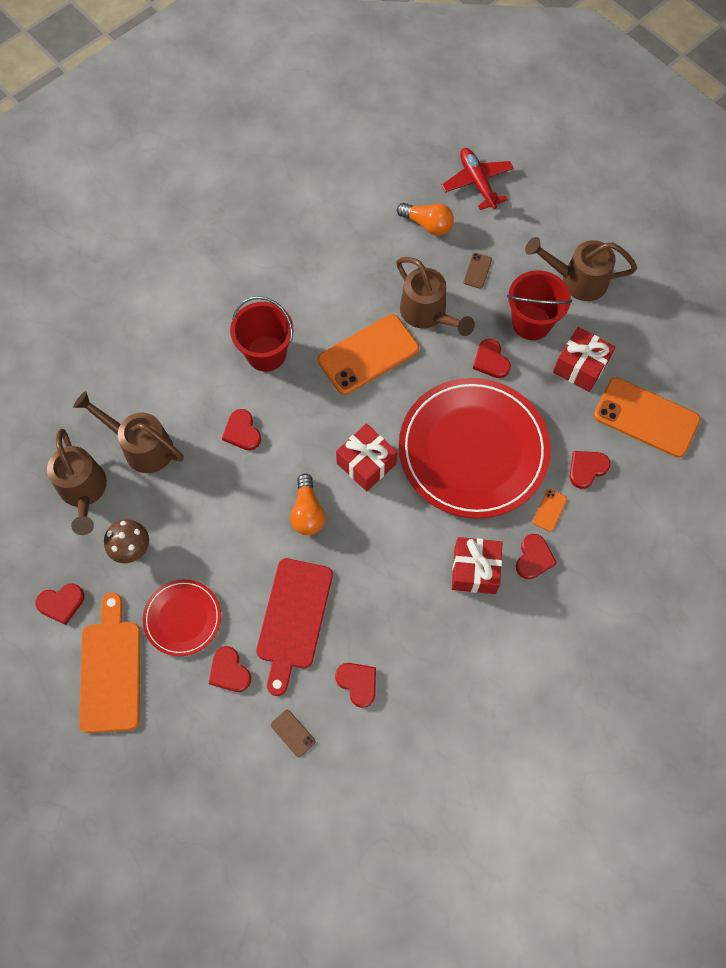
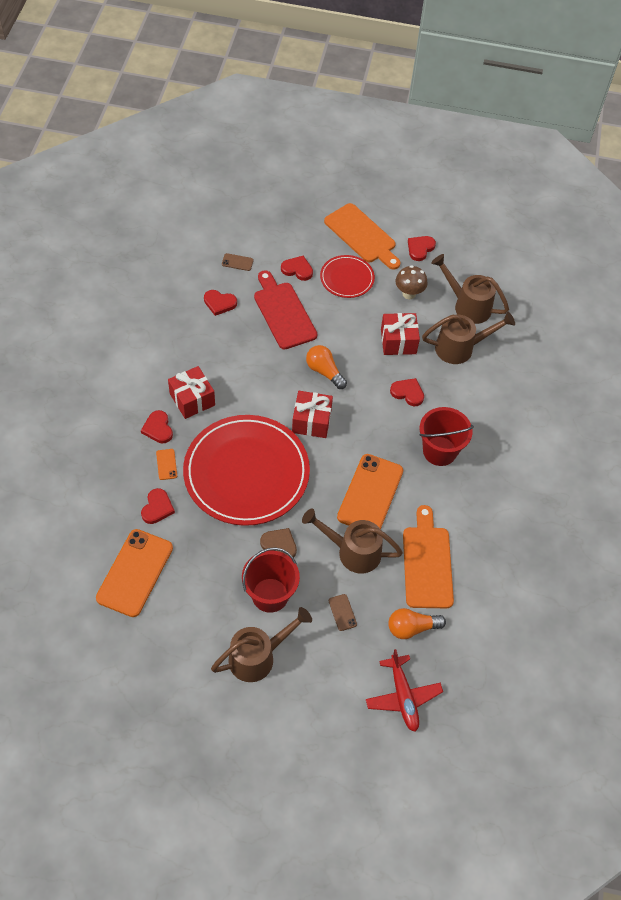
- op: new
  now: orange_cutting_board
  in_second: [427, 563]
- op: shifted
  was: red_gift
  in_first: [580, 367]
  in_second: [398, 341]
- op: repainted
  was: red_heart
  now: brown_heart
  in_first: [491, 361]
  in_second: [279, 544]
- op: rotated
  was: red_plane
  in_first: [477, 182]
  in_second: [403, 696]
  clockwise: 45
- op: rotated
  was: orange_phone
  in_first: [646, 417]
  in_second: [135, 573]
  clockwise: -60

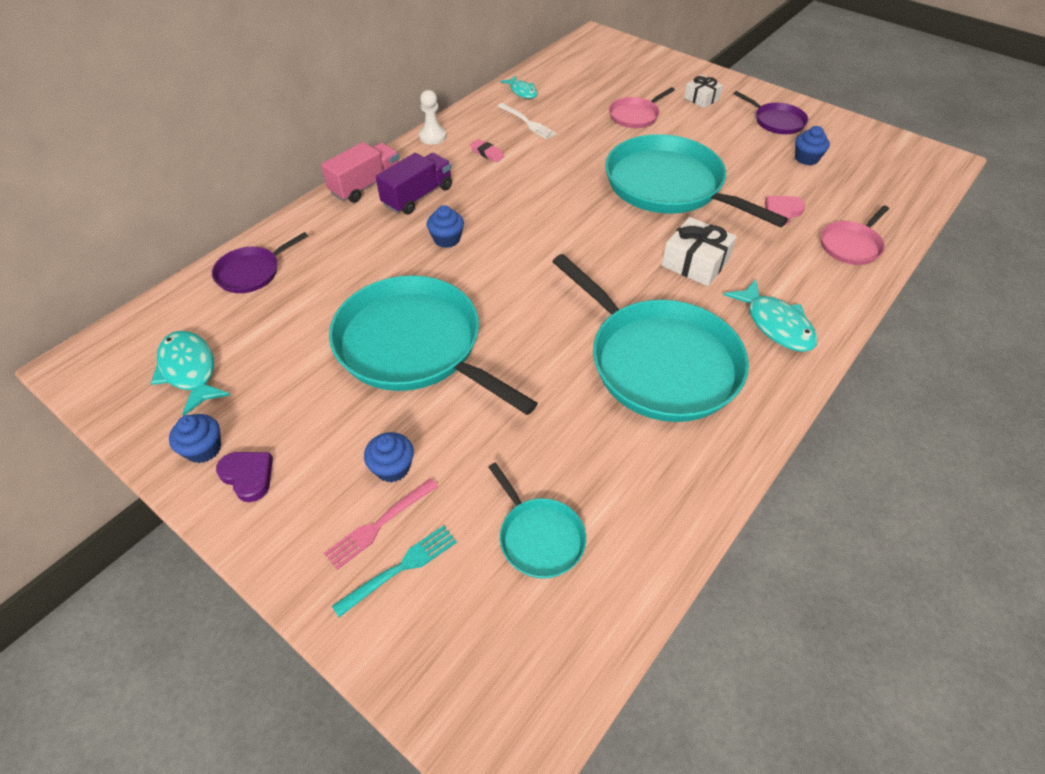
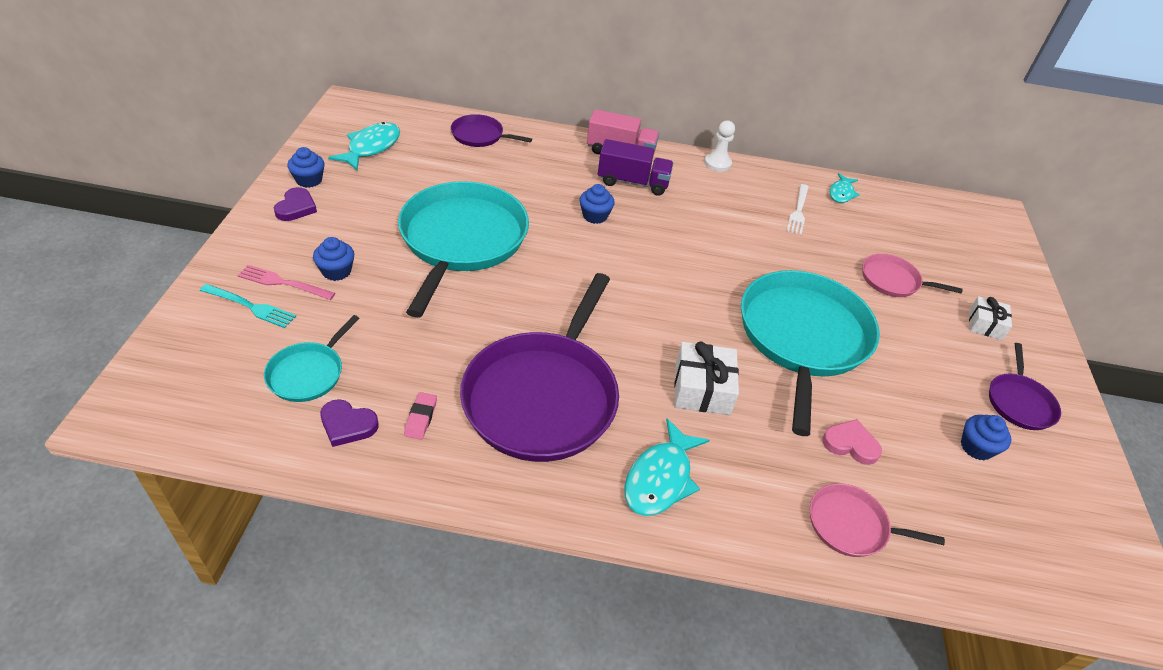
- op: new
  now: purple_heart
  in_second: [347, 425]
- op: shifted
  was: pink_eraser
  in_first: [487, 153]
  in_second: [421, 418]
- op: repainted
  was: turquoise_pan
  now: purple_pan
  in_first: [658, 362]
  in_second: [543, 396]

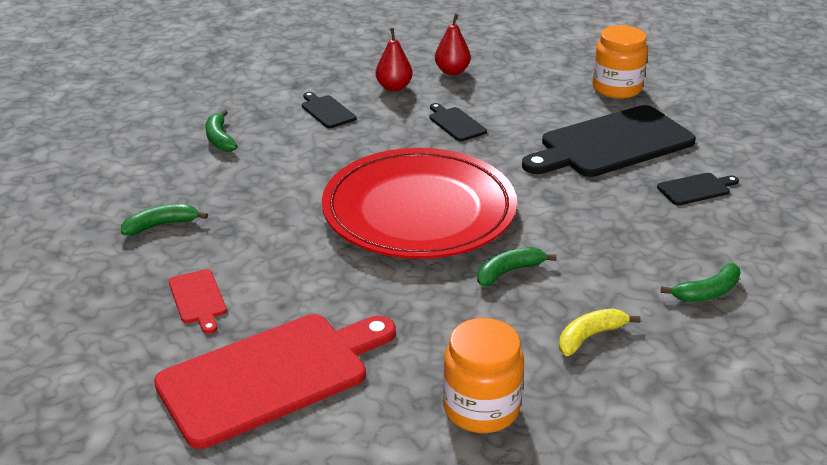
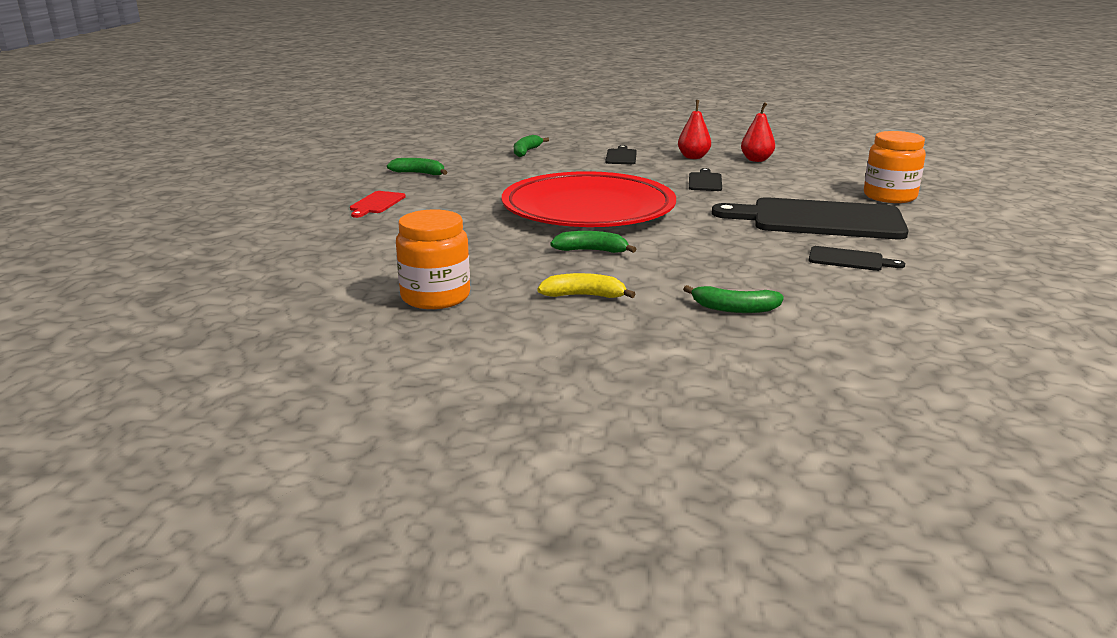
- op: gone
  was: red_cutting_board
  in_first: [271, 376]

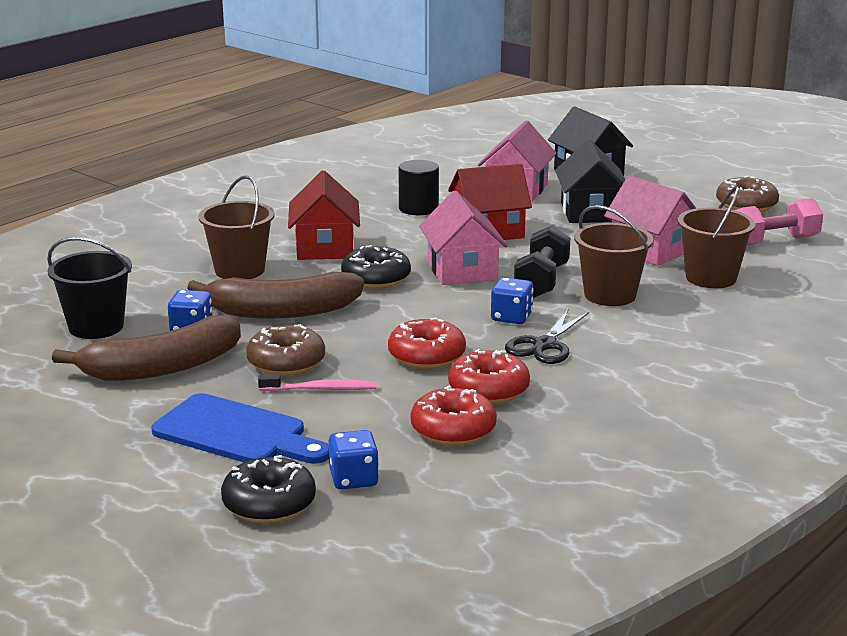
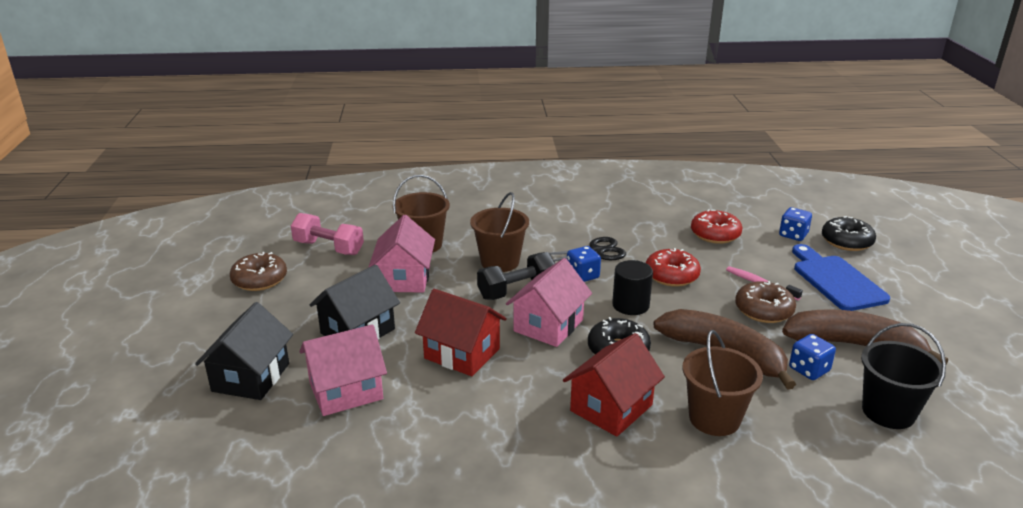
- op: gone
  was: red_donut
  in_first: [488, 390]
- op: shifted
  was: black_cylinder
  in_first: [418, 208]
  in_second: [630, 305]

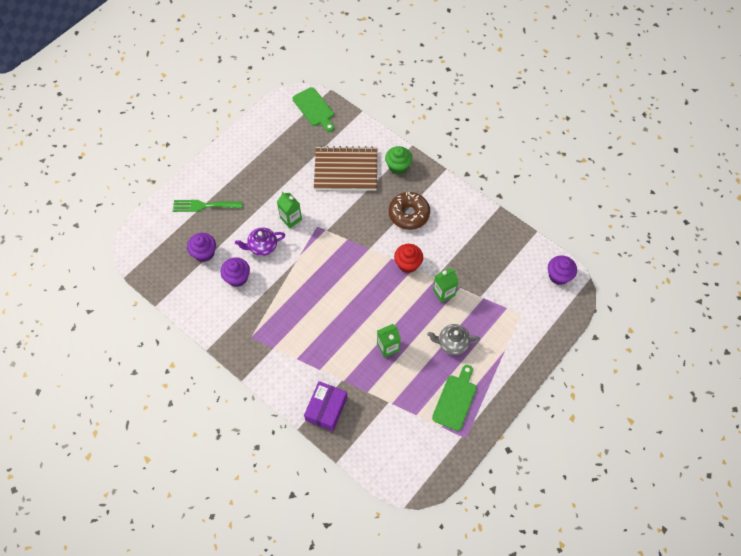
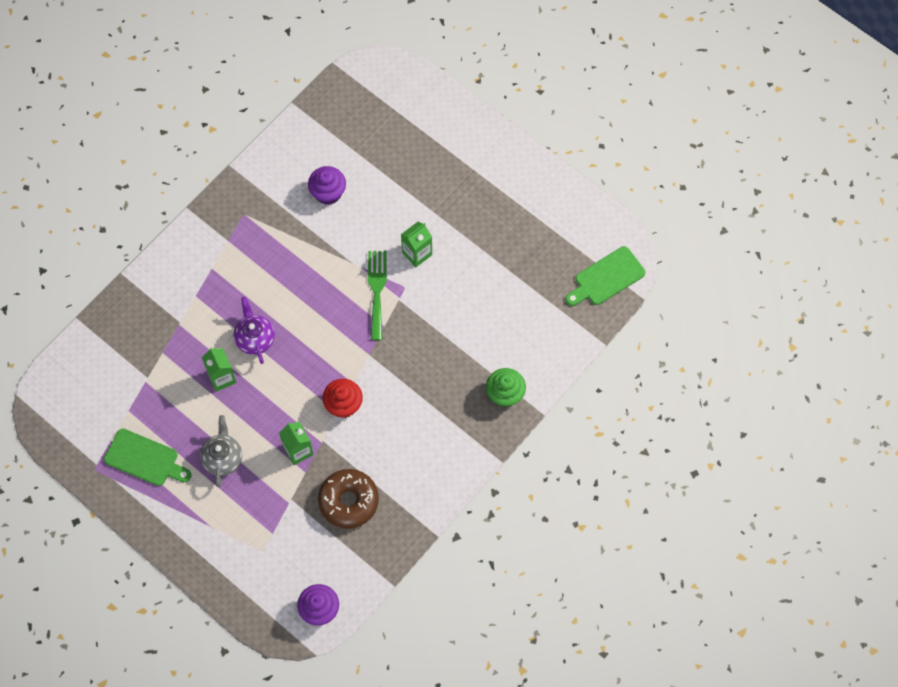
- op: gone
  was: purple_cupcake
  in_first: [204, 253]
- op: gone
  was: purple_box
  in_first: [326, 408]
- op: gone
  was: brown_notebook
  in_first: [346, 170]
- op: shifted
  was: green_fork
  in_first: [204, 206]
  in_second: [377, 290]
- op: shifted
  was: purple_teapot
  in_first: [262, 247]
  in_second: [255, 339]
- op: shifted
  was: brown_donut
  in_first: [409, 214]
  in_second: [348, 501]

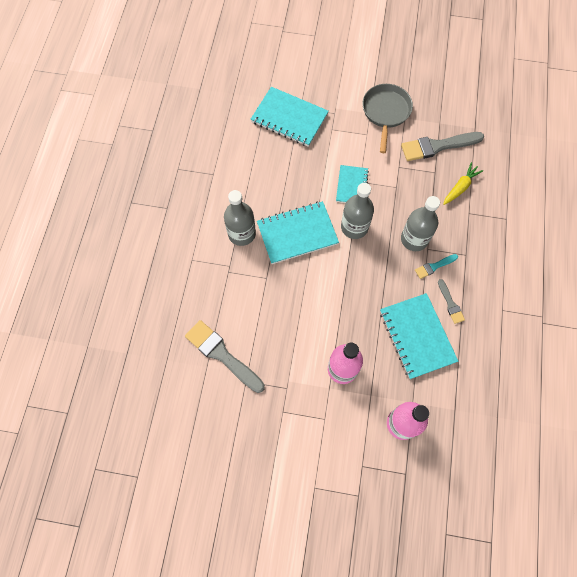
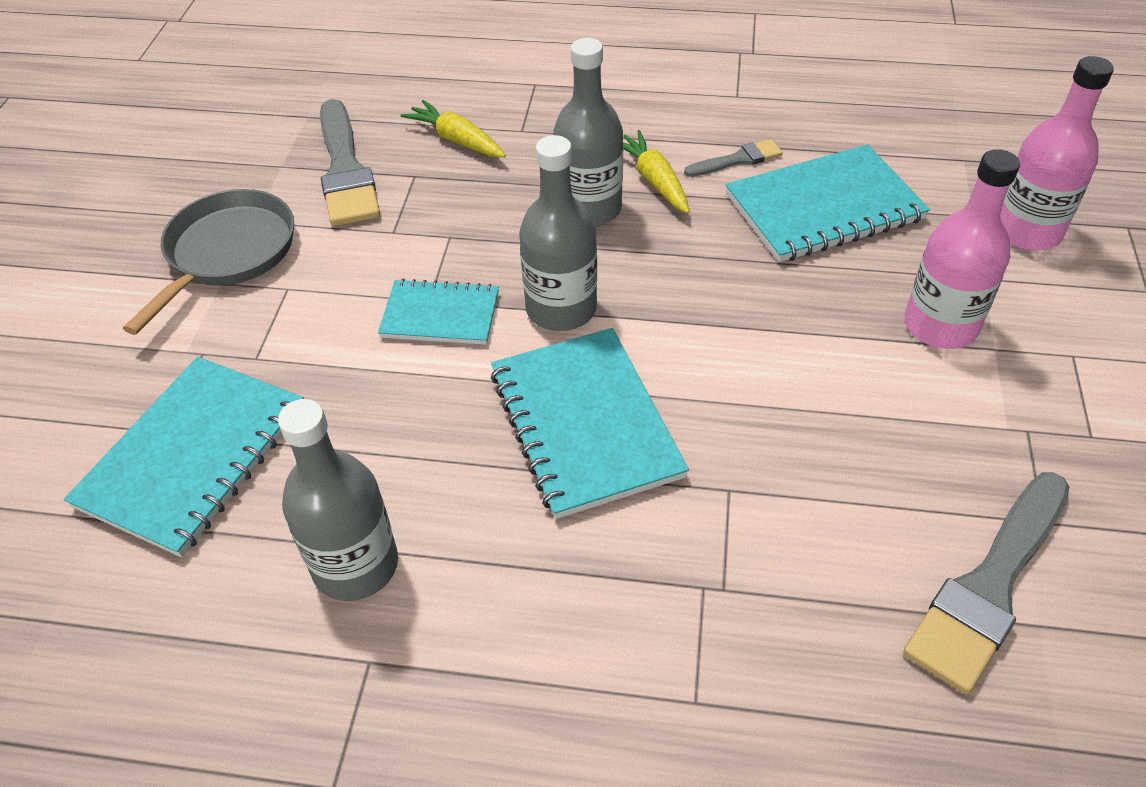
- op: shifted
  was: grey_bottle
  in_first: [242, 234]
  in_second: [355, 565]
- op: swapped
  was: turquoise_brush
  now: yellow_carrot
  in_first: [434, 266]
  in_second: [654, 180]
- op: rotated
  was: grey_pan
  in_first: [386, 112]
  in_second: [227, 253]
  clockwise: 105

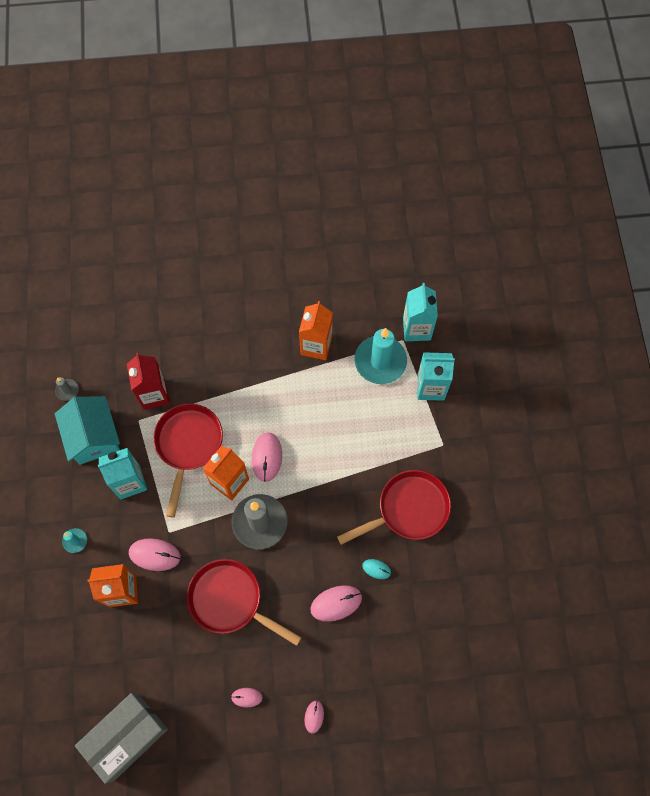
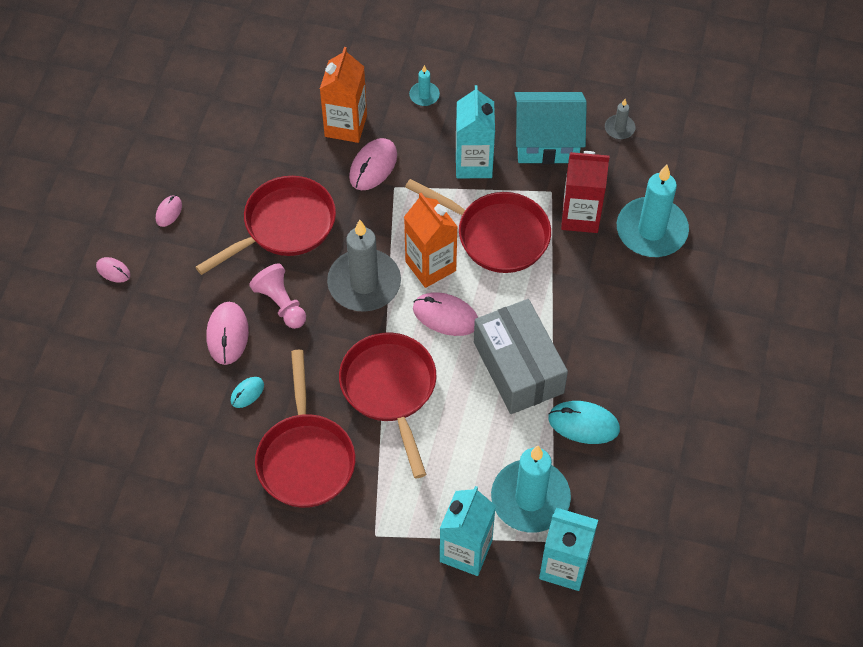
- op: new
  now: pink_pawn
  in_second: [281, 303]
- op: new
  now: red_pan
  in_second: [390, 390]
- op: new
  now: turquoise_candle
  in_second: [651, 230]
- op: shifted
  was: grey_box
  in_first: [126, 737]
  in_second: [518, 367]
- op: swapped
  was: orange_carton
  now: turquoise_mouse
  in_first: [316, 345]
  in_second: [583, 424]

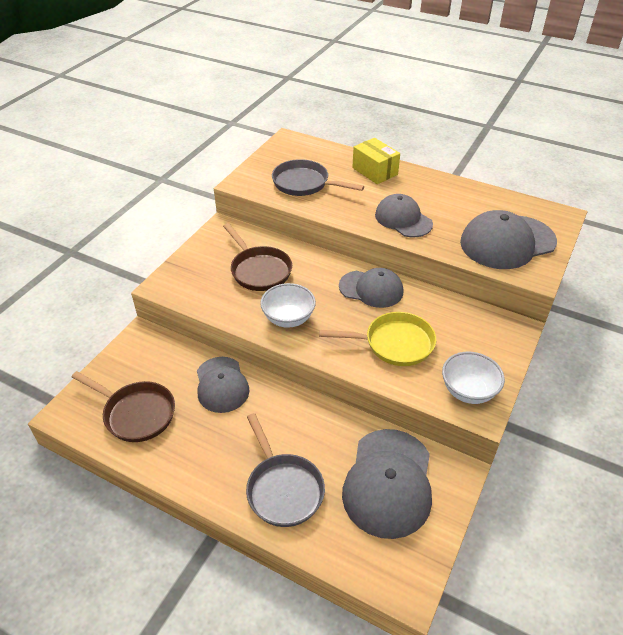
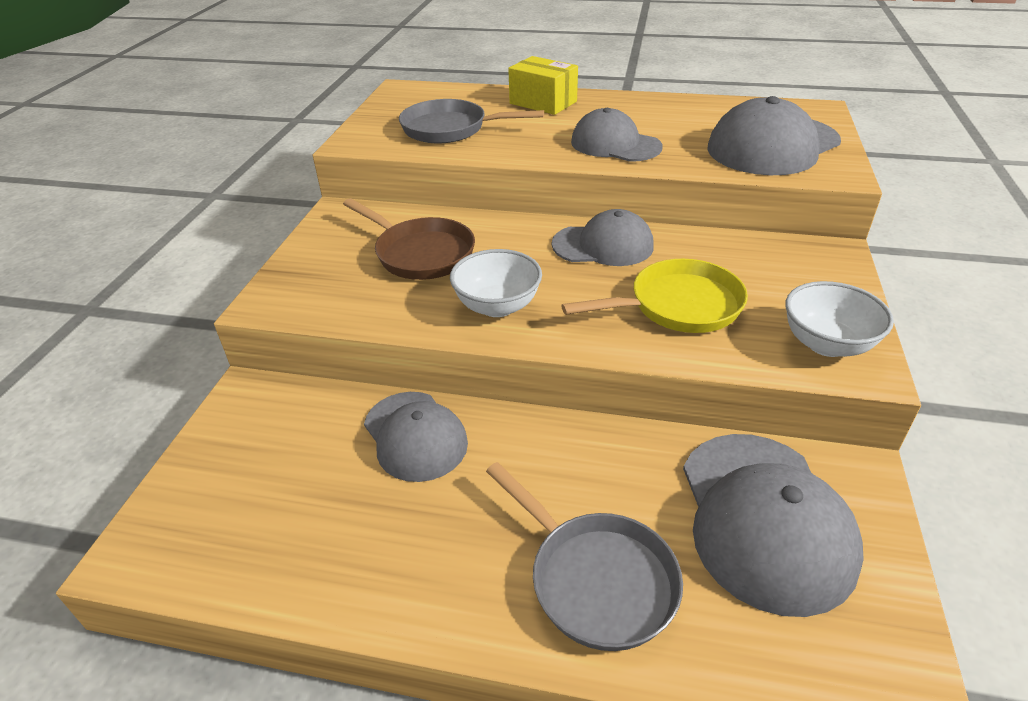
- op: gone
  was: brown_pan
  in_first: [136, 413]

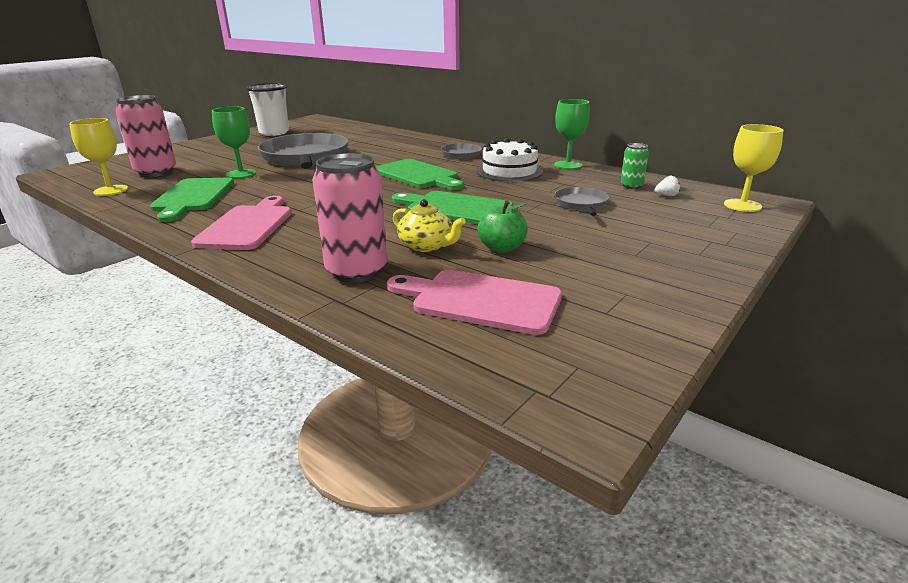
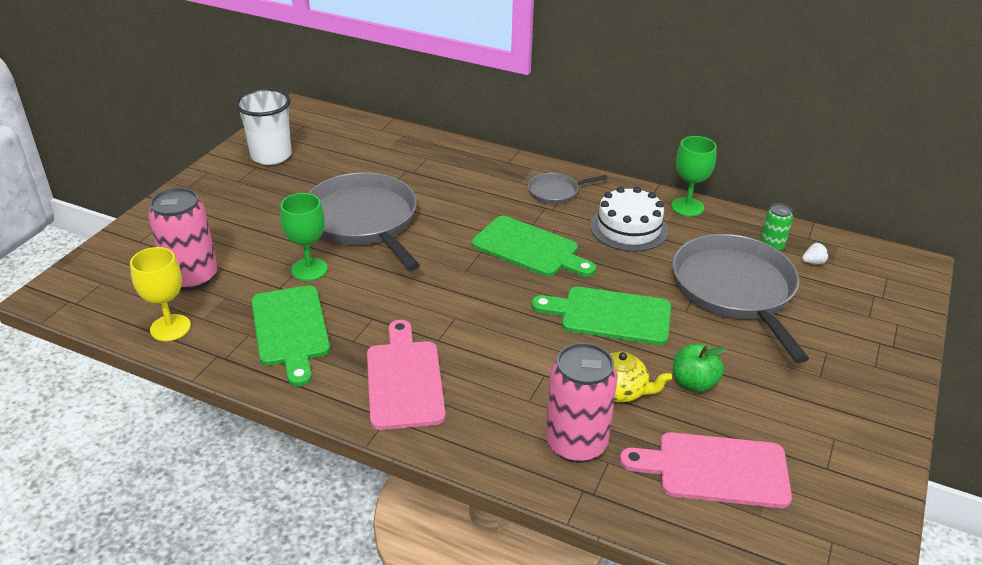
- op: gone
  was: yellow_goblet
  in_first: [742, 205]
- op: scaled
  was: grey_pan
  in_first: [581, 204]
  in_second: [735, 290]
  ratio: 2.14

